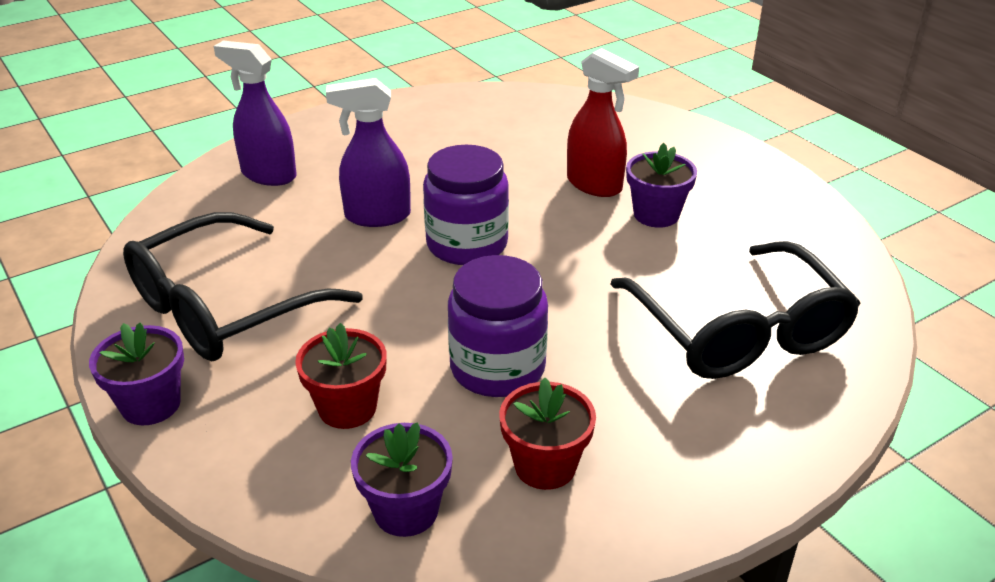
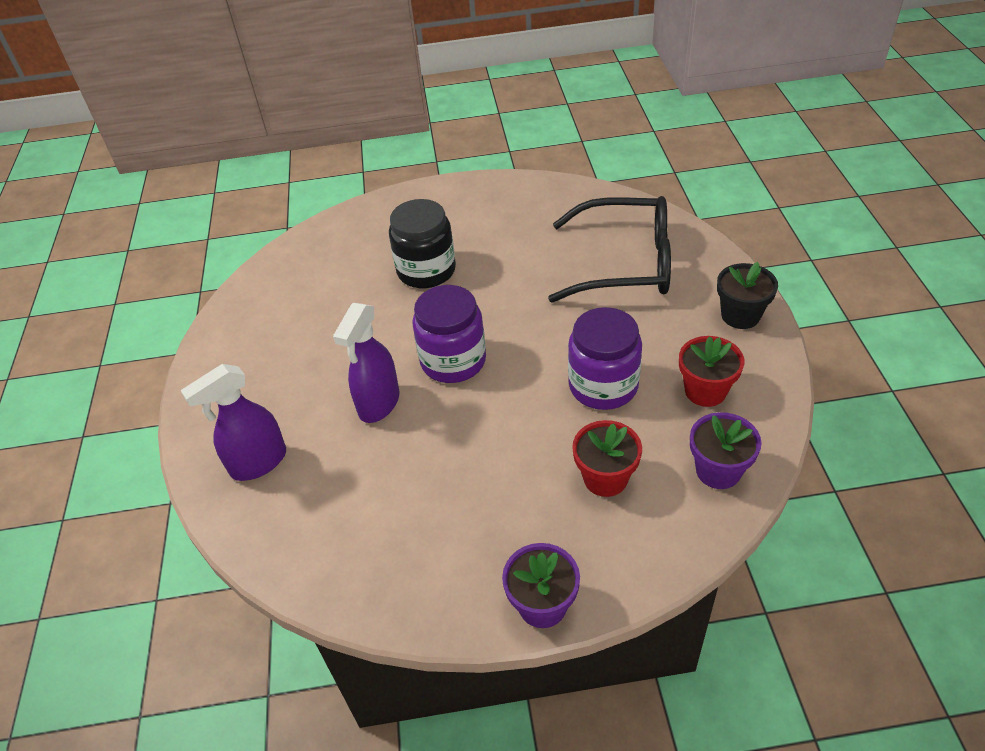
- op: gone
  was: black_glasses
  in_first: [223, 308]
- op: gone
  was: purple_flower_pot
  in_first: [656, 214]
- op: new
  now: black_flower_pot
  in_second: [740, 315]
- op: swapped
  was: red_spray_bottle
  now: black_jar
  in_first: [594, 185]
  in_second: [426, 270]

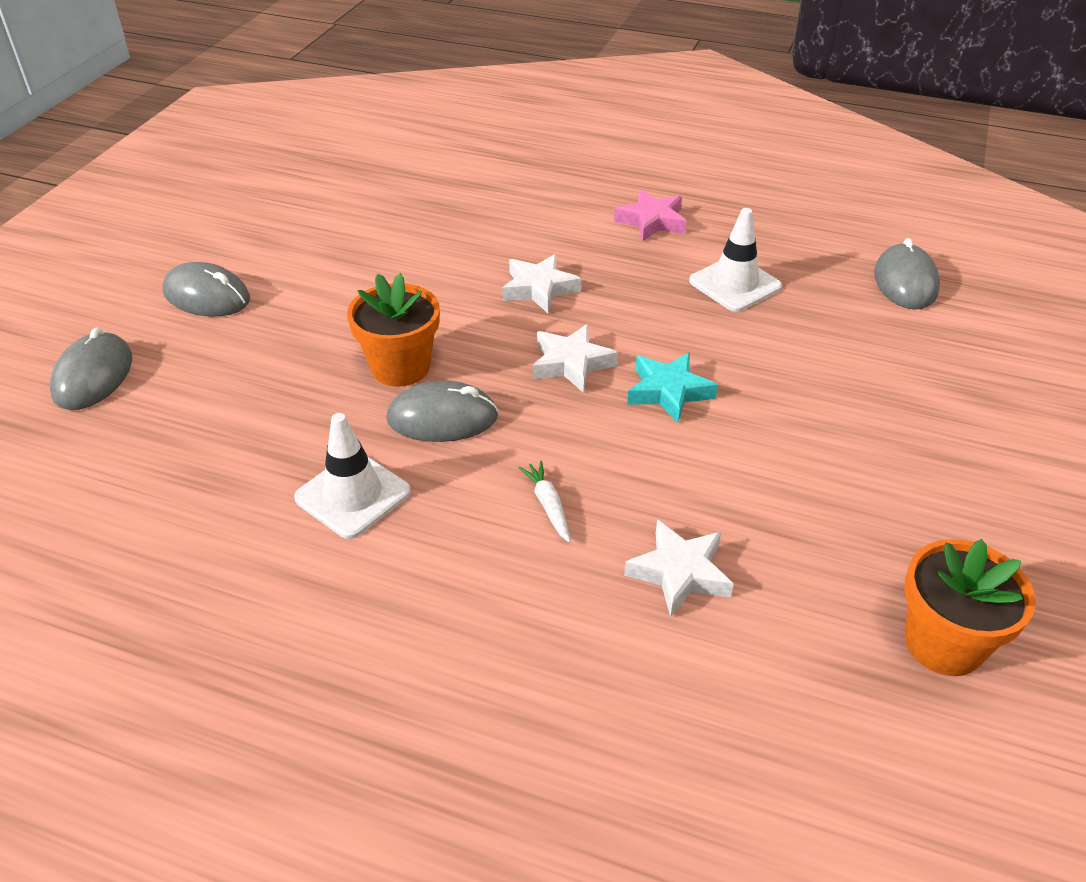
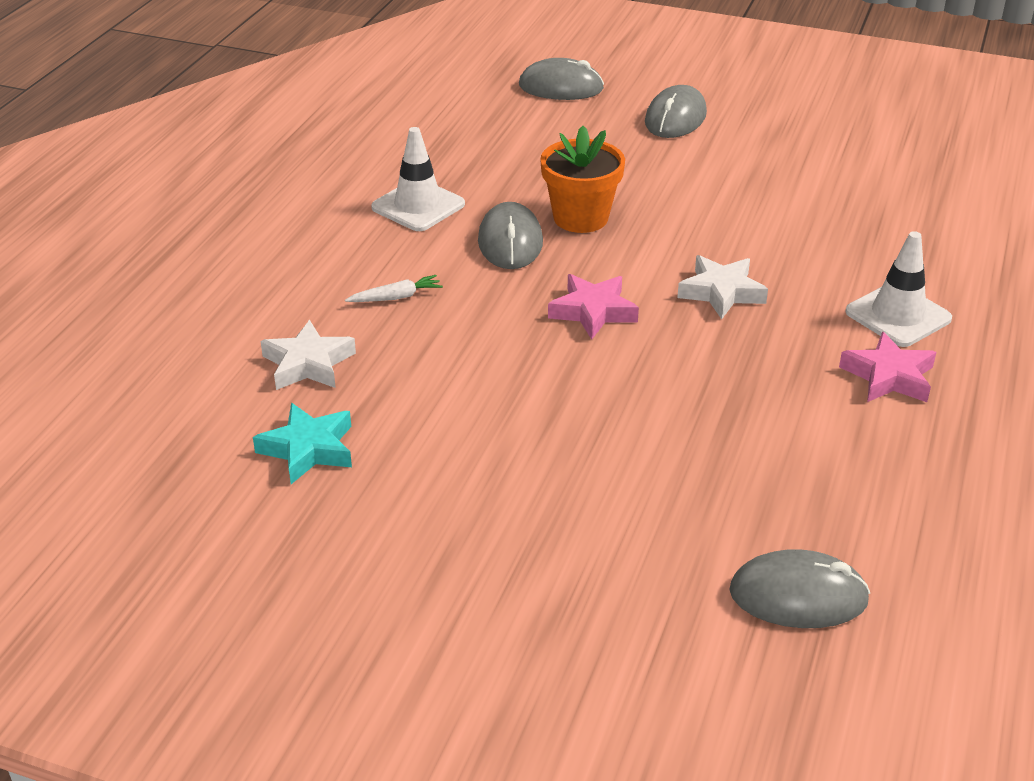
- op: gone
  was: orange_flower_pot
  in_first: [943, 643]
- op: shifted
  was: turquoise_star
  in_first: [668, 392]
  in_second: [308, 449]
- op: shifted
  was: white_traffic_cone
  in_first: [735, 284]
  in_second: [898, 315]
- op: repainted
  was: white_star
  now: pink_star
  in_first: [571, 363]
  in_second: [593, 311]

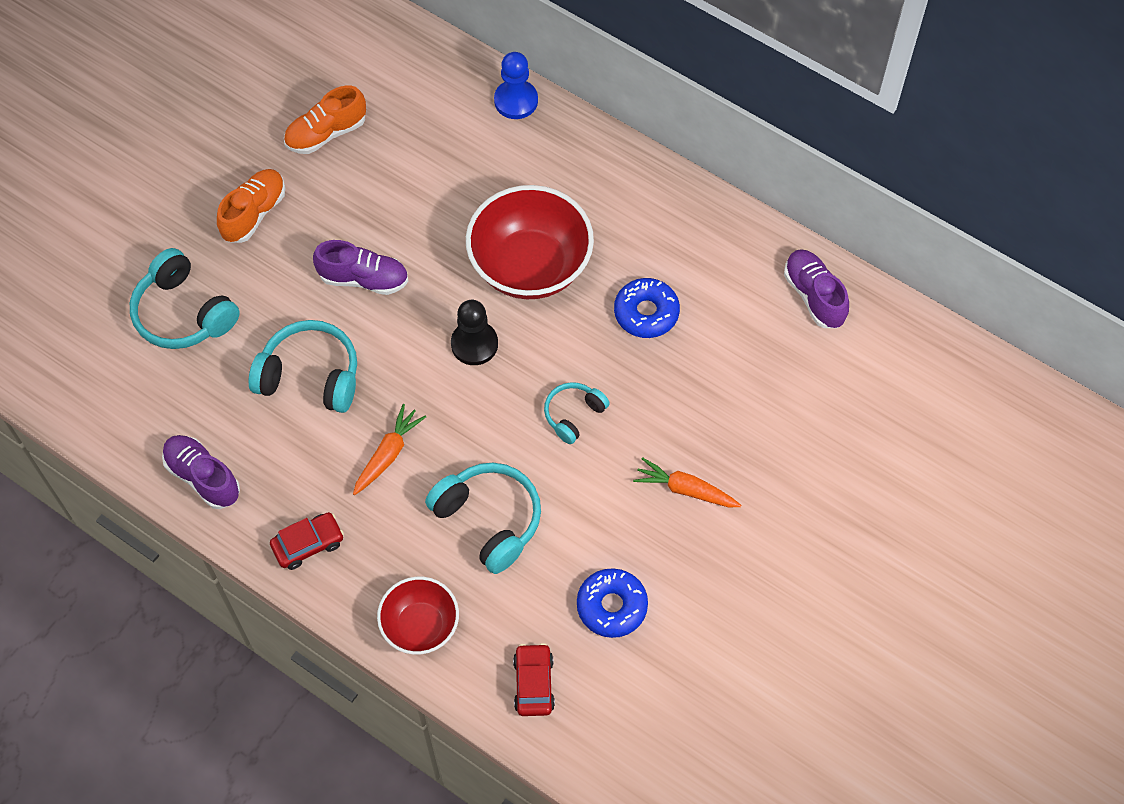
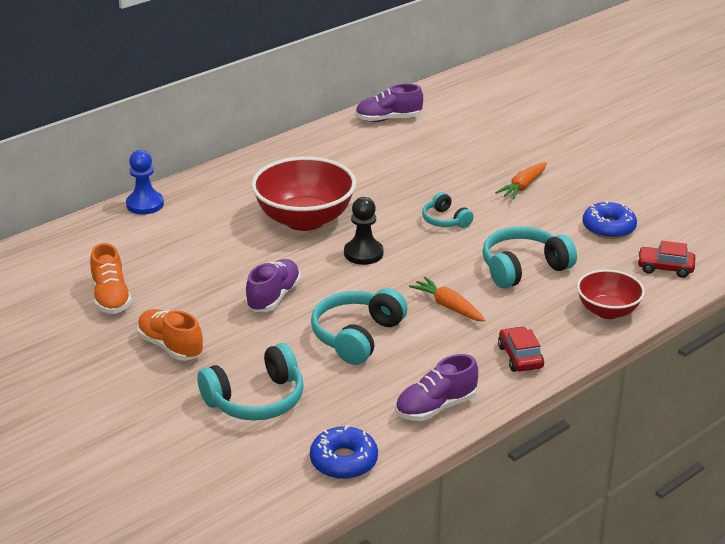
- op: shifted
  was: blue_donut
  in_first: [646, 313]
  in_second: [344, 461]

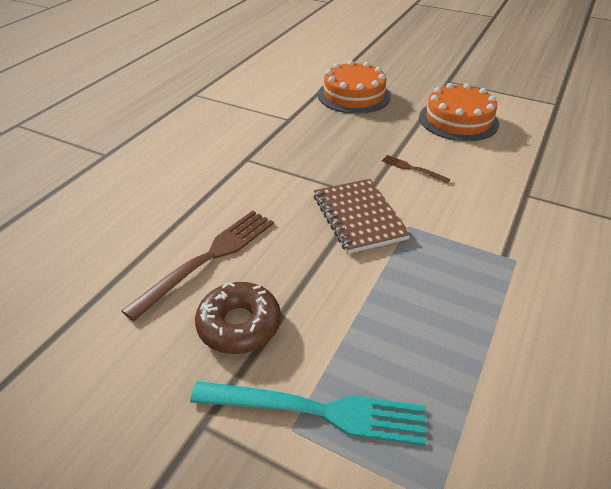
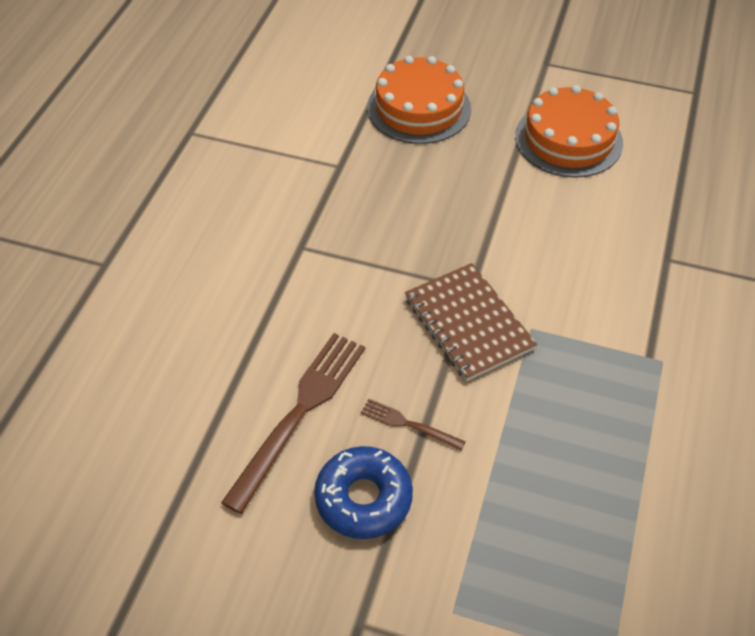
- op: gone
  was: turquoise_fork
  in_first: [318, 411]
- op: shifted
  was: brown_fork
  in_first: [412, 168]
  in_second: [408, 424]
- op: repainted
  was: brown_donut
  now: blue_donut
  in_first: [239, 325]
  in_second: [363, 498]

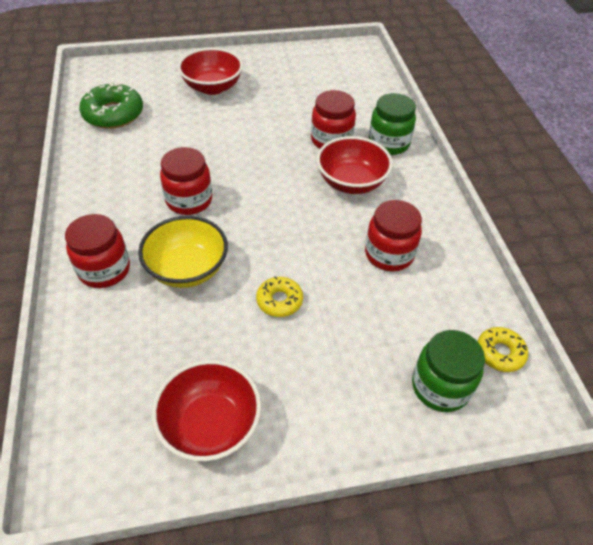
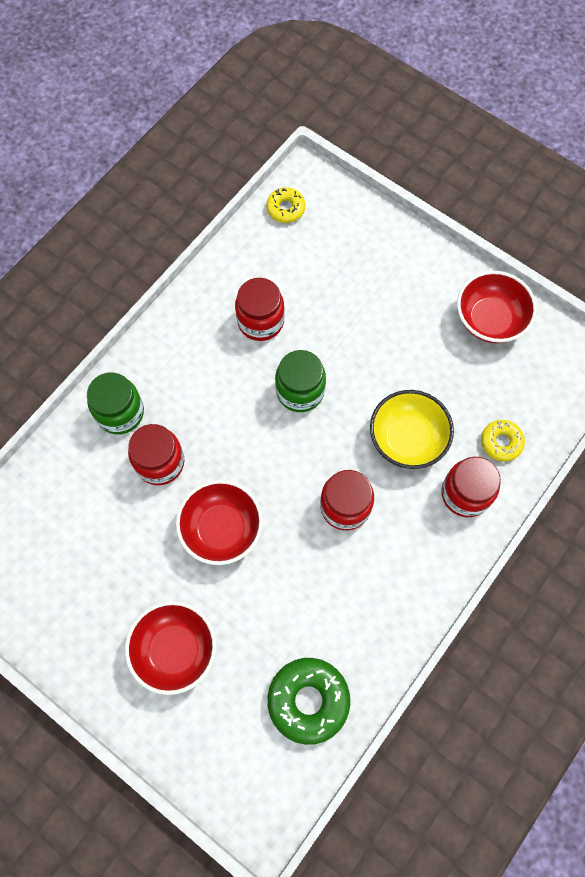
- op: shifted
  was: yellow_donut
  in_first: [279, 301]
  in_second: [501, 442]
- op: shifted
  was: red_bowl
  in_first: [351, 182]
  in_second: [222, 529]
- op: shifted
  was: green_jar
  in_first: [440, 387]
  in_second: [300, 391]

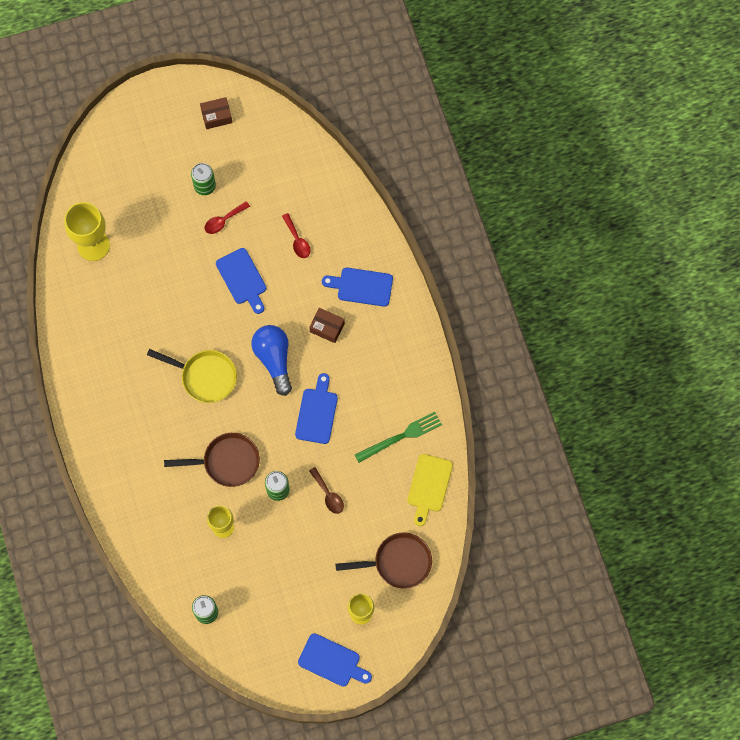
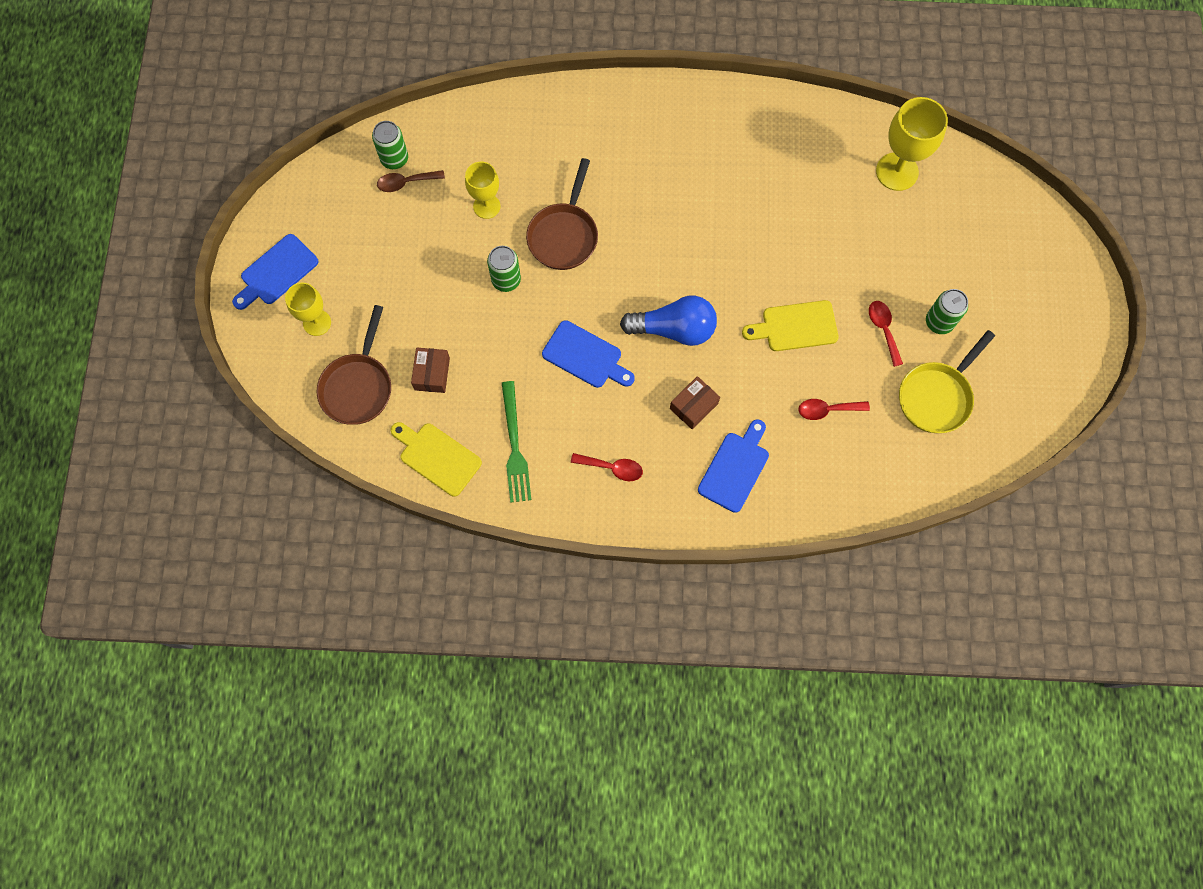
- op: new
  now: red_spoon
  in_second: [612, 468]
- op: shifted
  was: yellow_pan
  in_first: [205, 377]
  in_second: [937, 396]
- op: shifted
  was: brown_box
  in_first: [216, 116]
  in_second: [432, 374]
- op: shifted
  was: brown_spoon
  in_first: [328, 494]
  in_second: [406, 182]
- op: repainted
  was: blue_cutting_board
  now: yellow_cutting_board
  in_first: [242, 279]
  in_second: [795, 326]

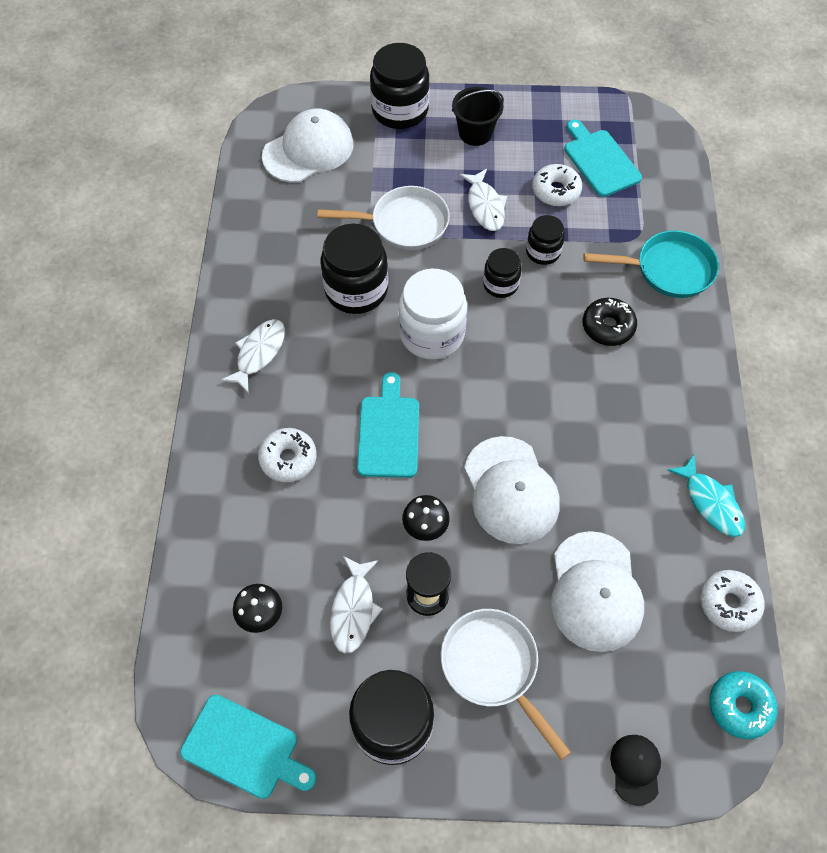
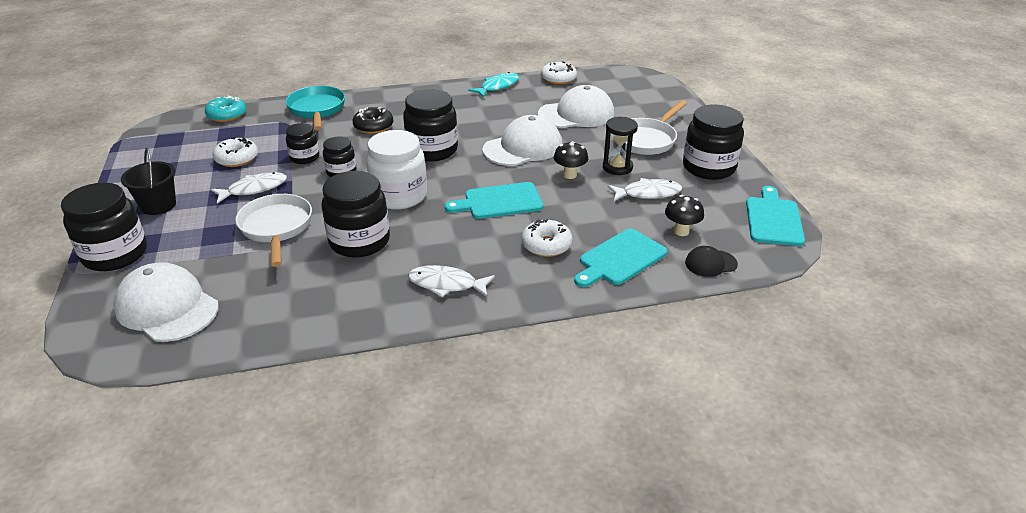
- op: new
  now: black_jar
  in_second: [432, 150]
- op: shifted
  was: turquoise_cutting_board
  in_first: [600, 160]
  in_second: [620, 259]
- op: shifted
  was: black_cap
  in_first: [635, 769]
  in_second: [710, 263]
- op: shifted
  was: turquoise_donut
  in_first: [739, 706]
  in_second: [227, 115]

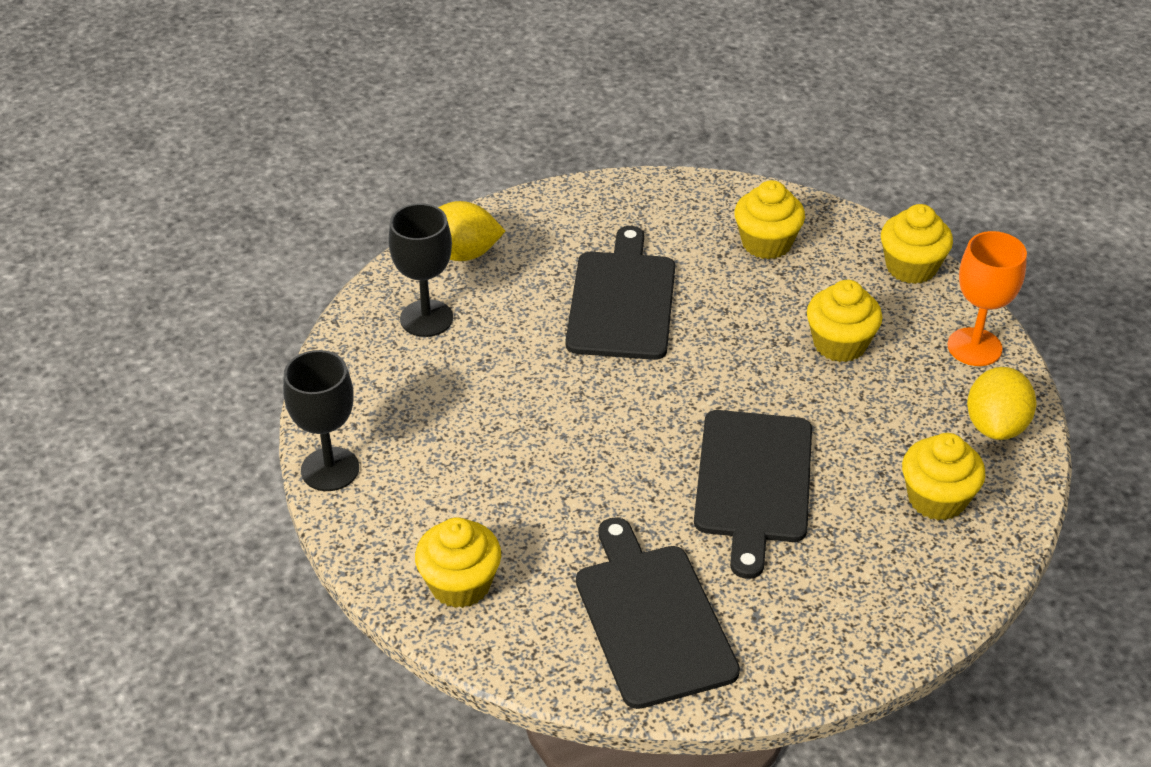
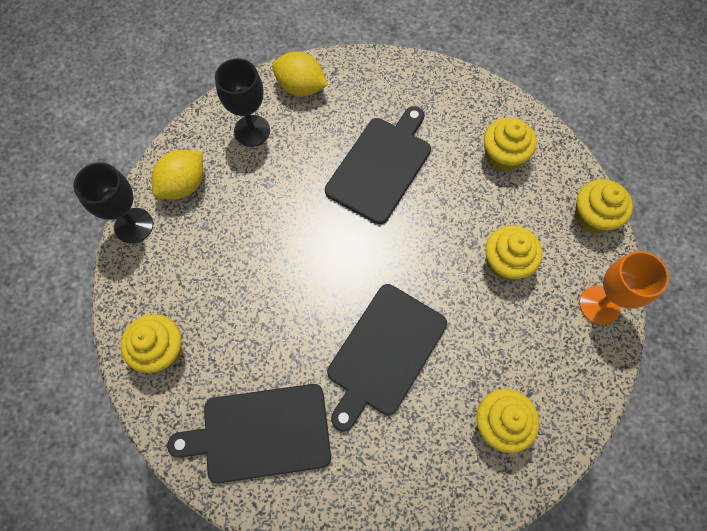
- op: shifted
  was: yellow_lemon
  in_first: [995, 426]
  in_second: [184, 185]
- op: rotated
  was: black_cutting_board
  in_first: [652, 619]
  in_second: [260, 433]
  clockwise: -105

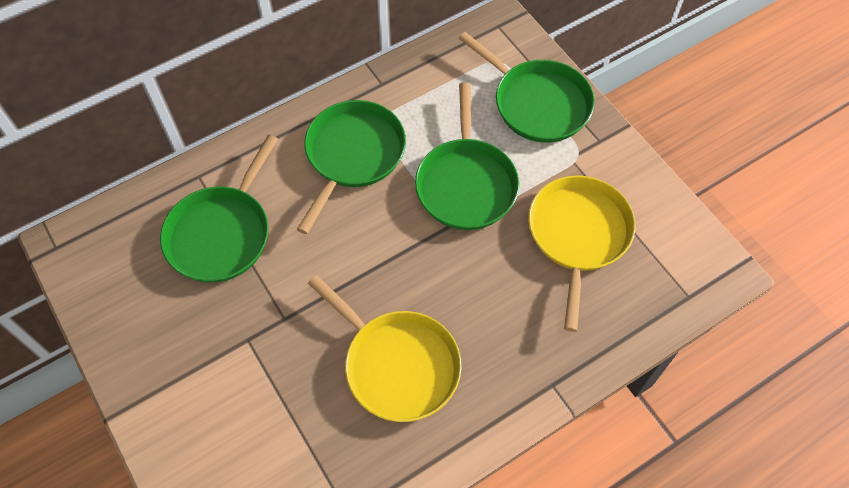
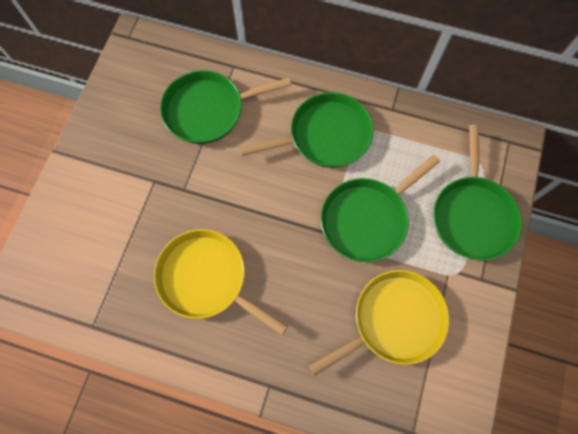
- op: rotated
  was: yellow_pan
  in_first: [397, 365]
  in_second: [206, 278]
  clockwise: 120

